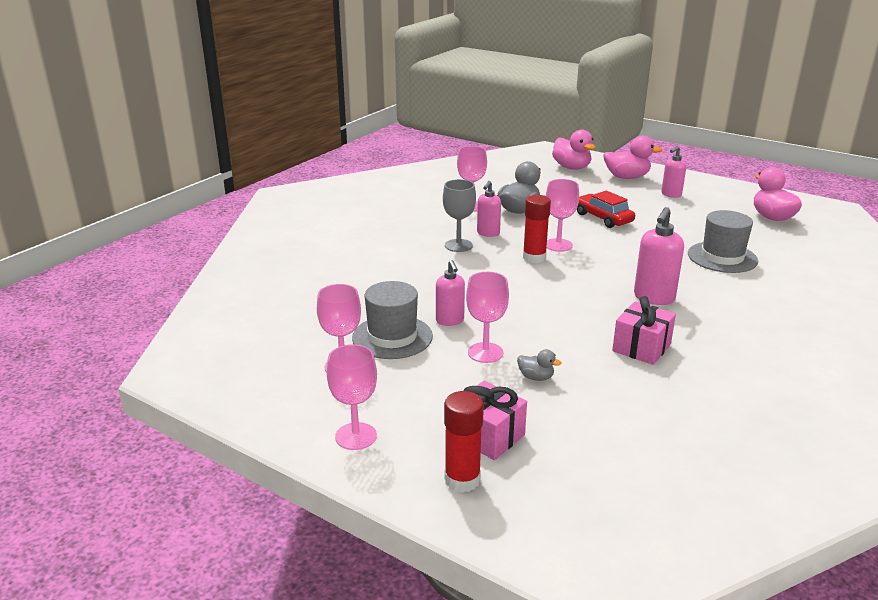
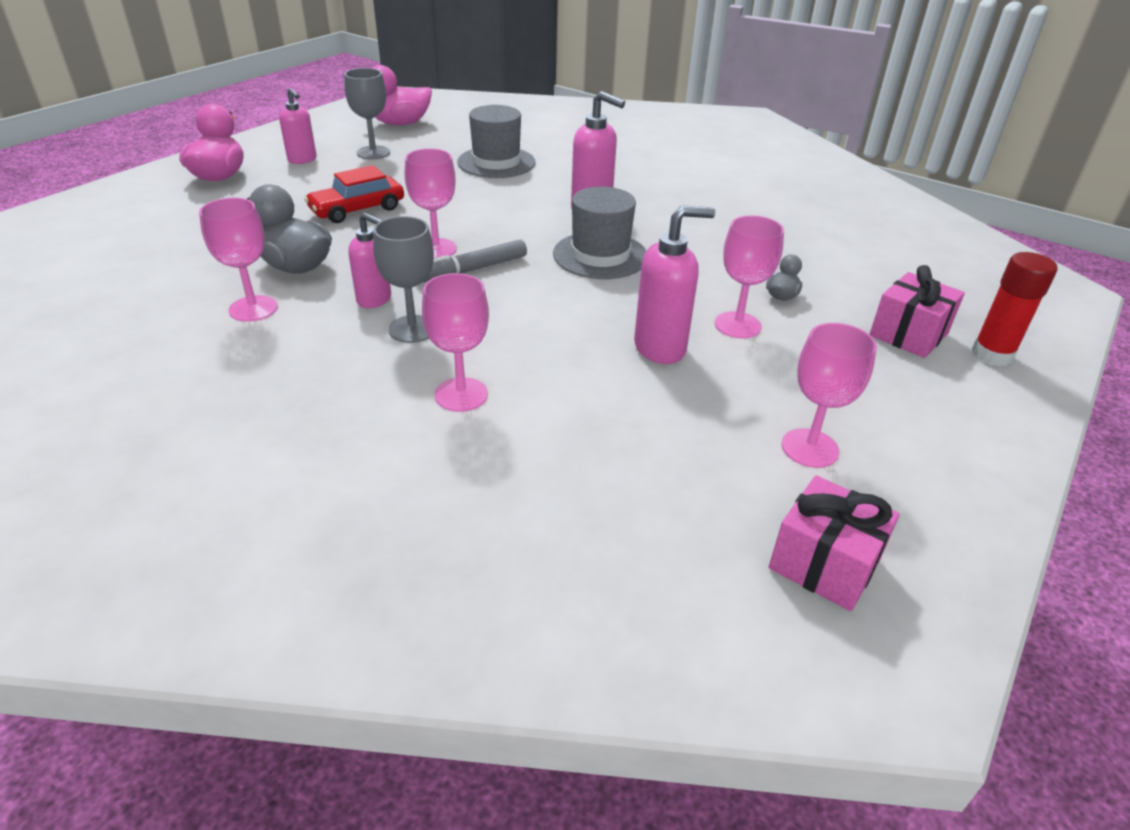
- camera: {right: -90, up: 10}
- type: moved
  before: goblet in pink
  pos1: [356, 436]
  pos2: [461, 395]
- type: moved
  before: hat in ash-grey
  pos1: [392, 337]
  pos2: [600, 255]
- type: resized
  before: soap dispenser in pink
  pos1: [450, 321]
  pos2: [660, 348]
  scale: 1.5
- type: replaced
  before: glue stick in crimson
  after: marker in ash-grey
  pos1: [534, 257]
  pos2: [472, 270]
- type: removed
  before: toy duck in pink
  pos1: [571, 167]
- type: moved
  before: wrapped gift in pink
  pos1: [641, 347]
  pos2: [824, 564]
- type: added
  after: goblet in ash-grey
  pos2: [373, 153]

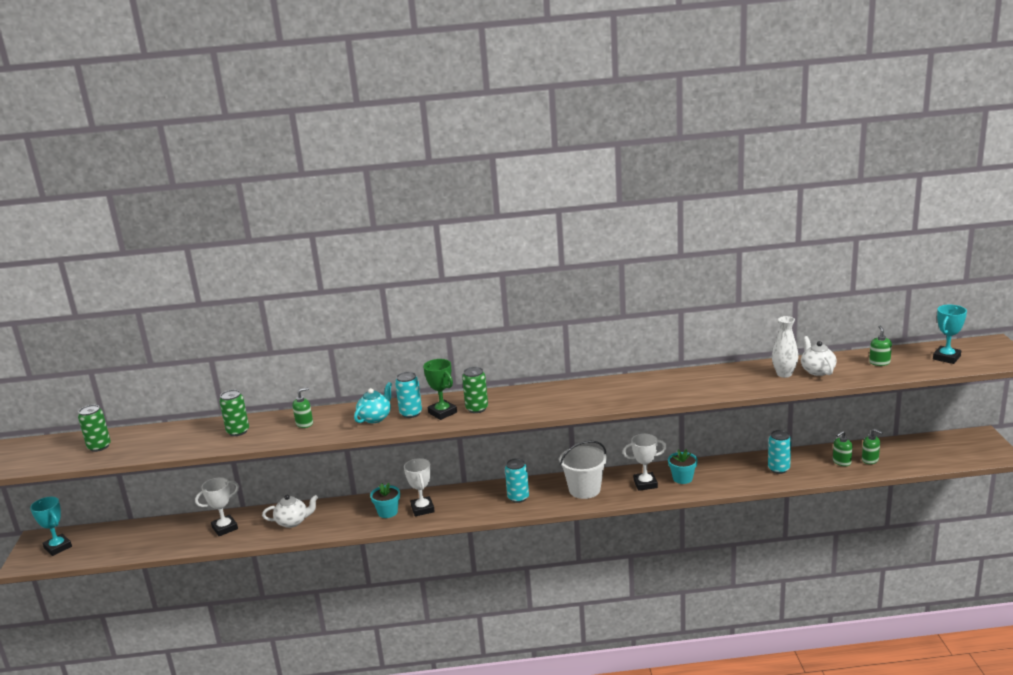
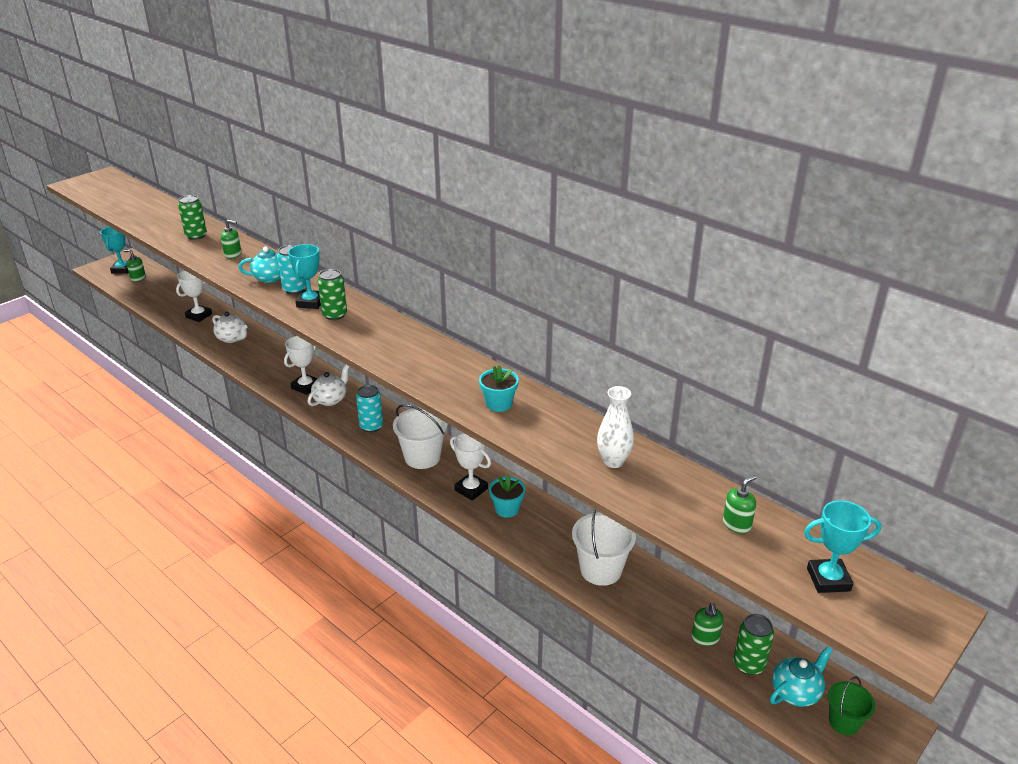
- camera: {right: 45, up: 10}
- type: moved
  before: can in emerald
  pos1: [99, 447]
  pos2: [749, 664]
- type: turned
  before: prize cup in snow-white
  pos1: [225, 528]
  pos2: [199, 316]
  turn: -75
- type: moved
  before: potted plant in turquoise
  pos1: [387, 512]
  pos2: [499, 404]
- type: recoloured
  before: prize cup in emerald
  after: prize cup in turquoise
  pos1: [442, 412]
  pos2: [310, 302]
- type: replaced
  before: can in turquoise
  after: sand bucket in snow-white
  pos1: [778, 469]
  pos2: [601, 570]
- type: moved
  before: tea pot in snow-white
  pos1: [817, 371]
  pos2: [330, 399]
- type: moved
  before: soap dispenser in emerald
  pos1: [841, 462]
  pos2: [138, 278]
- type: added
  after: tea pot in turquoise
  pos2: [796, 692]
- type: added
  after: sand bucket in emerald
  pos2: [844, 722]

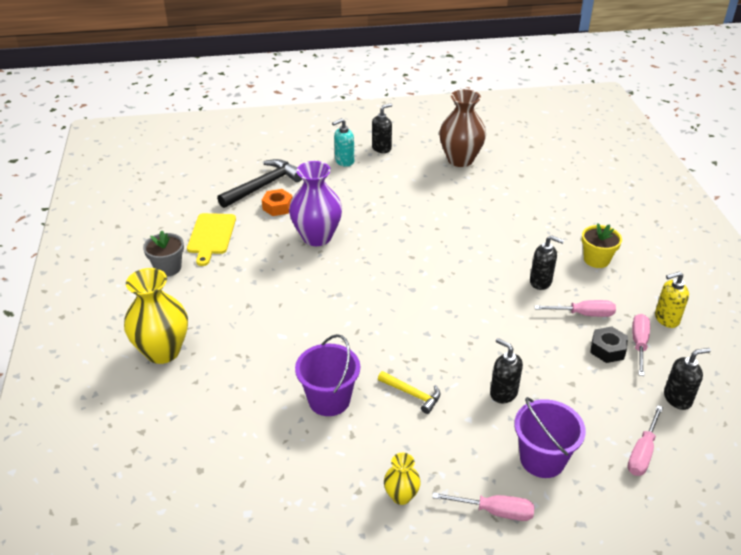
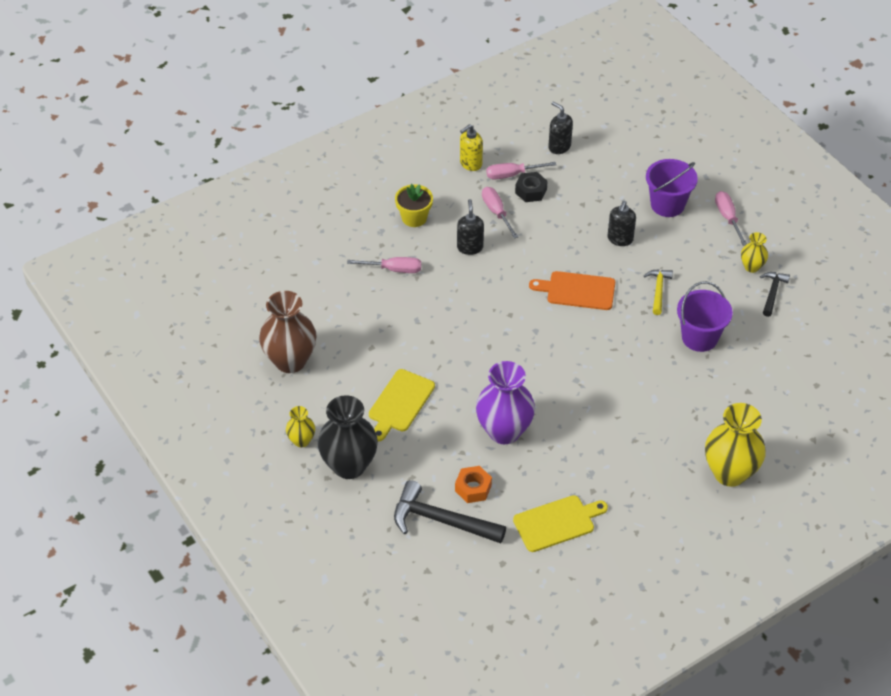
- camera: {right: -115, up: 10}
- type: removed
  before: potted plant in ash-grey
  pos1: [168, 268]
- type: replaced
  before: soap dispenser in turquoise
  after: vase in jet-black
  pos1: [344, 161]
  pos2: [349, 465]
- type: replaced
  before: soap dispenser in jet-black
  after: vase in yellow
  pos1: [381, 148]
  pos2: [301, 440]
- type: moved
  before: flat screwdriver in pink
  pos1: [642, 452]
  pos2: [393, 269]
- type: turned
  before: soap dispenser in yellow
  pos1: [666, 319]
  pos2: [470, 164]
  turn: 90
- type: added
  after: cutting board in yellow
  pos2: [400, 403]
- type: added
  after: cutting board in orange
  pos2: [577, 291]
- type: added
  after: carpenter's hammer in jet-black
  pos2: [772, 293]

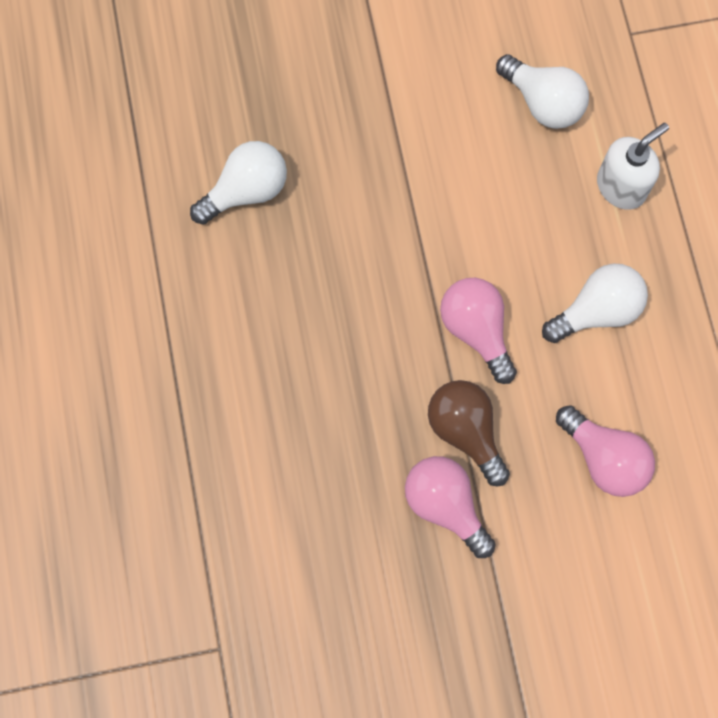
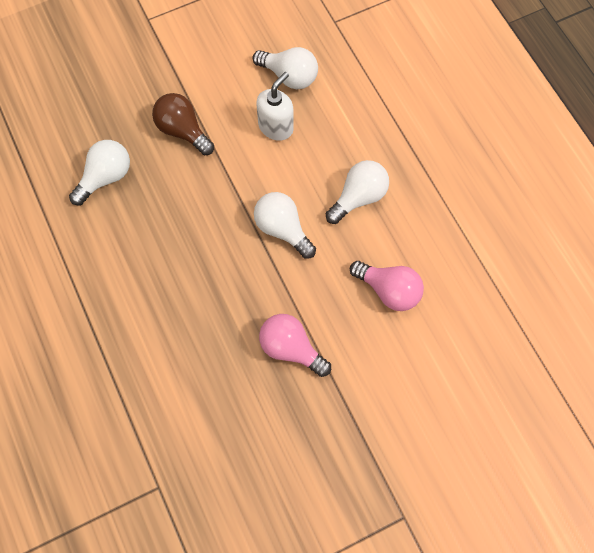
- camera: {right: -15, up: -5}
- type: moved
  before: bulb in brown
  pos1: [466, 431]
  pos2: [183, 130]
- type: recoloured
  before: bulb in pink
  after: bulb in snow-white
  pos1: [476, 330]
  pos2: [282, 229]
- type: moved
  before: soap dispenser in snow-white
  pos1: [621, 186]
  pos2: [276, 127]

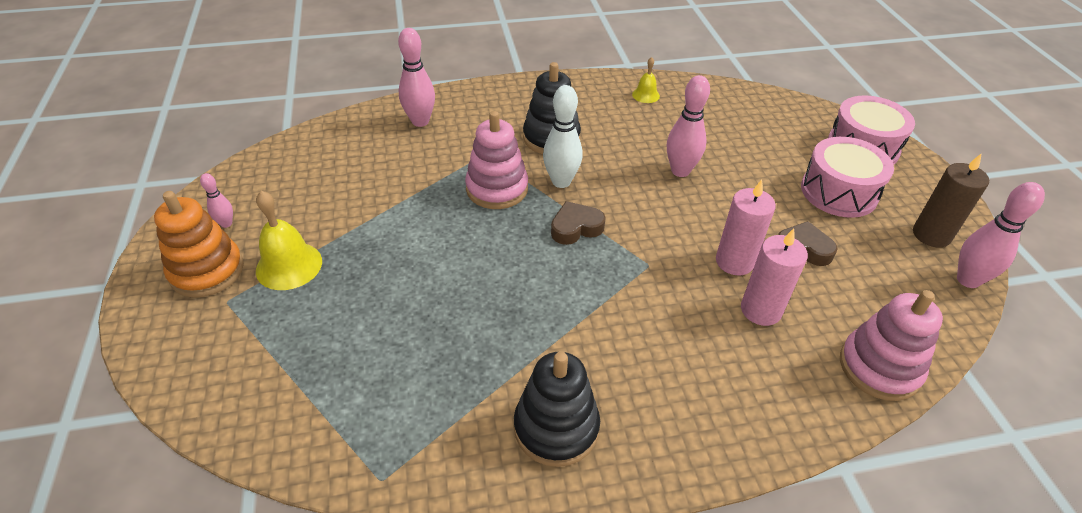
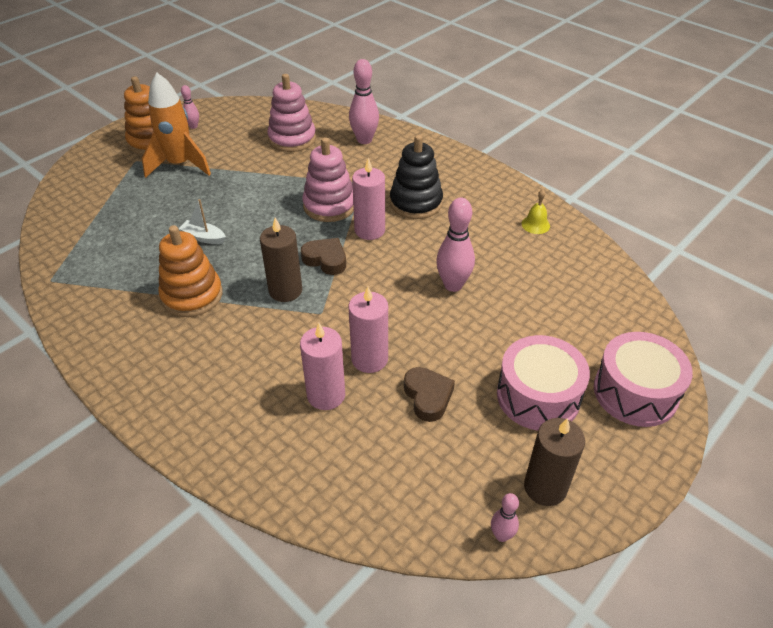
- camera: {right: 55, up: 0}
- type: replaced
  before: bell in yellow
  after: rocket in orange
  pos1: [289, 265]
  pos2: [180, 165]
- type: removed
  before: stacking rings in jet-black
  pos1: [556, 428]
- type: replaced
  before: tenpin in snow-white
  after: candle in pink
  pos1: [561, 181]
  pos2: [369, 230]
- type: moved
  before: stacking rings in pink
  pos1: [879, 367]
  pos2: [292, 139]
- type: resized
  before: tenpin in pink
  pos1: [968, 280]
  pos2: [501, 535]
  scale: 0.54
- type: added
  after: stacking rings in orange
  pos2: [192, 295]
- type: added
  after: boat in snow-white
  pos2: [203, 237]
- type: added
  after: candle in brown
  pos2: [285, 290]

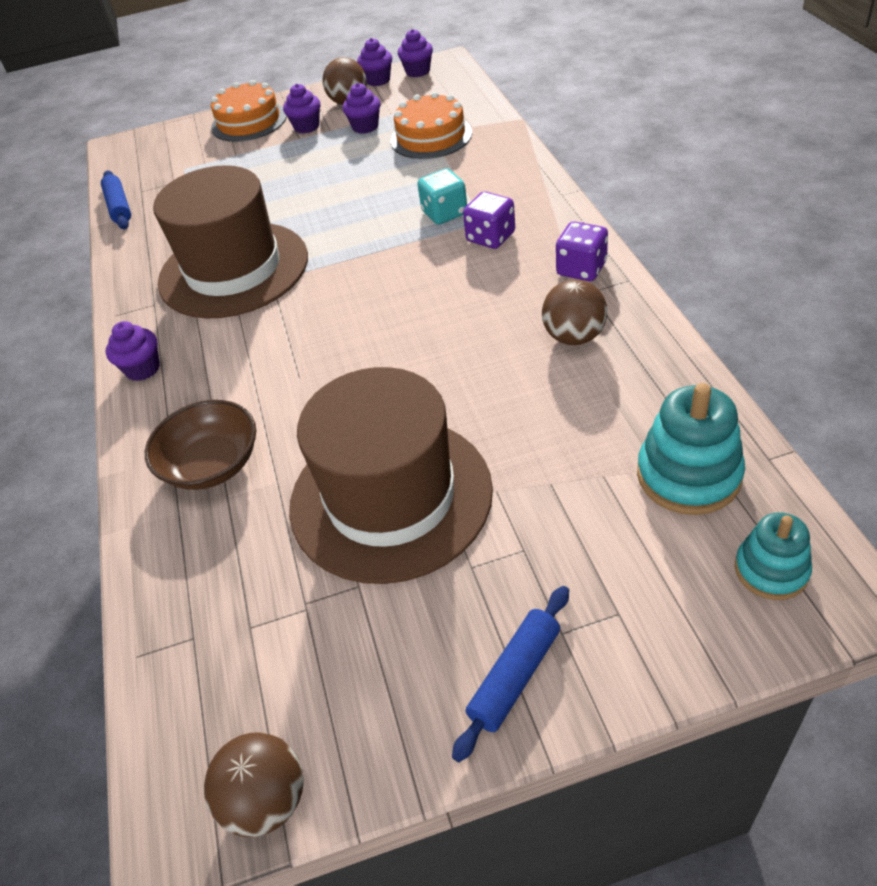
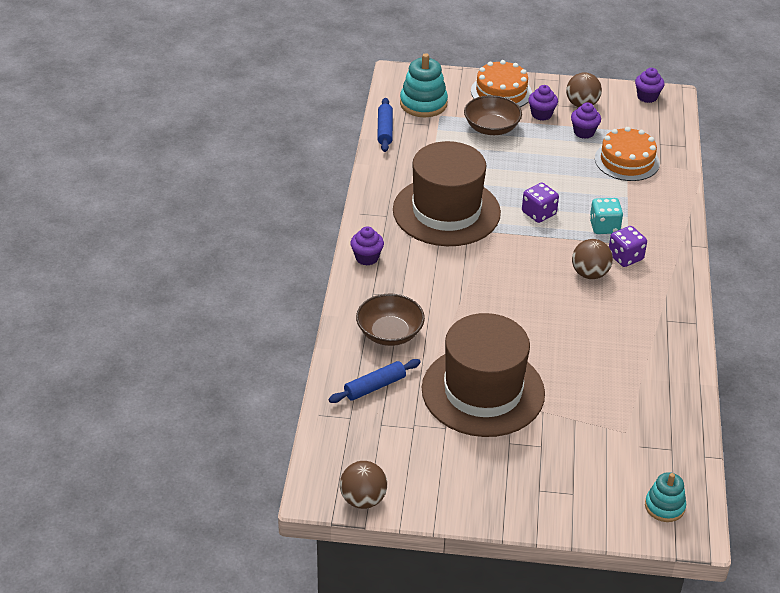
- camera: {right: 15, up: -5}
- type: removed
  before: fairy cake in royal purple
  pos1: [378, 80]
- type: moved
  before: pastry roller in cobalt
  pos1: [514, 676]
  pos2: [375, 386]
- type: moved
  before: play ball in brown
  pos1: [574, 337]
  pos2: [590, 274]
- type: moved
  before: die in royal purple
  pos1: [581, 269]
  pos2: [538, 213]
- type: moved
  before: stacking rings in turquoise
  pos1: [688, 475]
  pos2: [423, 104]
- type: added
  after: serving bowl in brown
  pos2: [491, 128]

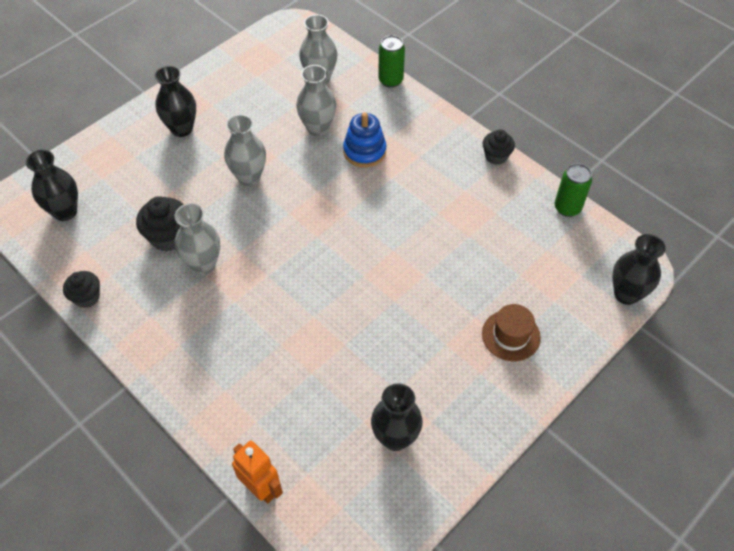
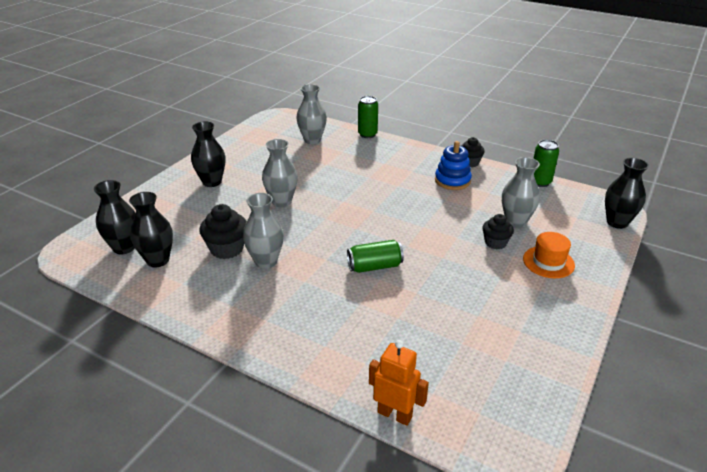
- camera: {right: -15, up: -20}
- type: moved
  before: fairy cake in jet-black
  pos1: [87, 297]
  pos2: [495, 243]
- type: moved
  before: vase in ash-grey
  pos1: [317, 128]
  pos2: [515, 222]
- type: moved
  before: stacking rings in cobalt
  pos1: [364, 151]
  pos2: [452, 181]
- type: moved
  before: vase in jet-black
  pos1: [395, 438]
  pos2: [158, 260]
- type: recoloured
  before: hat in brown
  after: hat in orange
  pos1: [511, 335]
  pos2: [548, 262]
- type: added
  after: can in emerald
  pos2: [374, 266]

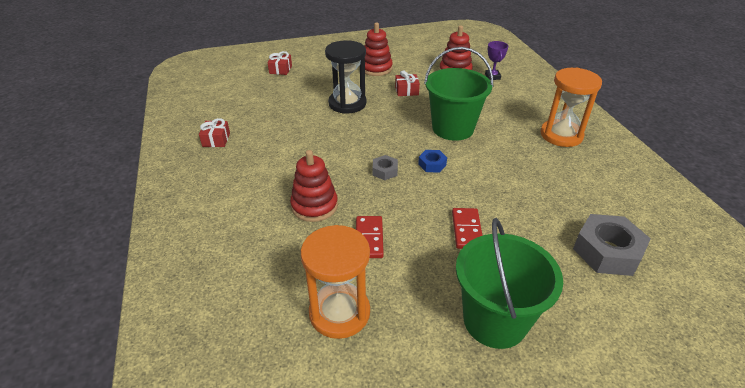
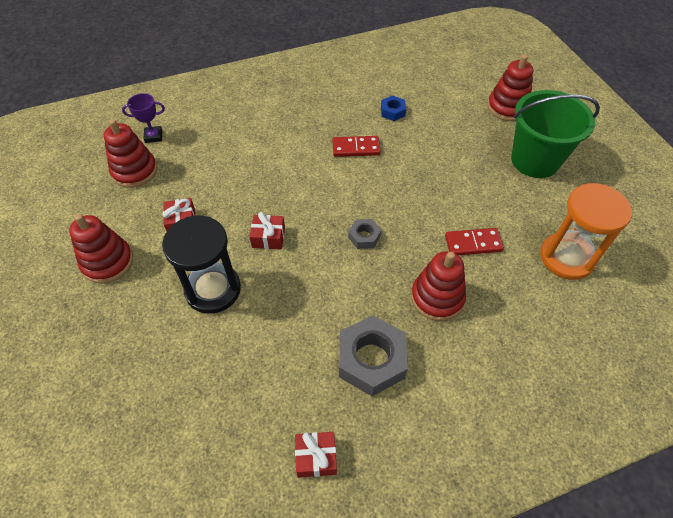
- camera: {right: -95, up: 15}
- type: moved
  before: wrapped gift in crimson
  pos1: [280, 69]
  pos2: [268, 237]
- type: moved
  before: hexagon nut in cobalt
  pos1: [432, 164]
  pos2: [392, 111]
- type: removed
  before: sand bucket in emerald
  pos1: [453, 128]
- type: moved
  before: domino tile in crimson
  pos1: [466, 230]
  pos2: [356, 148]
- type: removed
  before: hourglass in orange
  pos1: [561, 135]
- type: moved
  before: hexagon nut in ash-grey
  pos1: [607, 251]
  pos2: [371, 360]
- type: added
  after: stacking rings in crimson
  pos2: [507, 107]

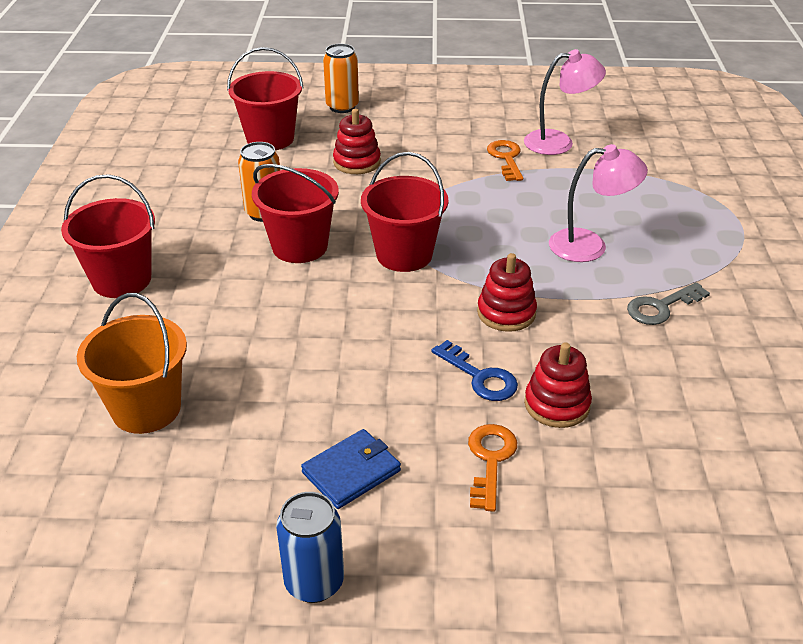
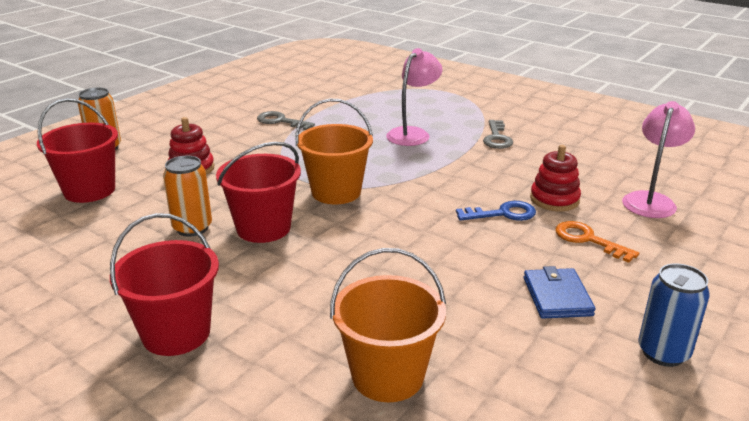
- camera: {right: -55, up: -10}
- type: recoloured
  before: sand bucket in crimson
  after: sand bucket in orange
  pos1: [404, 255]
  pos2: [336, 192]
- type: removed
  before: stacking rings in crimson
  pos1: [506, 313]
- type: recoloured
  before: latchkey in orange
  after: latchkey in ash-grey
  pos1: [506, 158]
  pos2: [281, 121]
- type: moved
  before: desk lamp in pink
  pos1: [559, 142]
  pos2: [651, 200]

